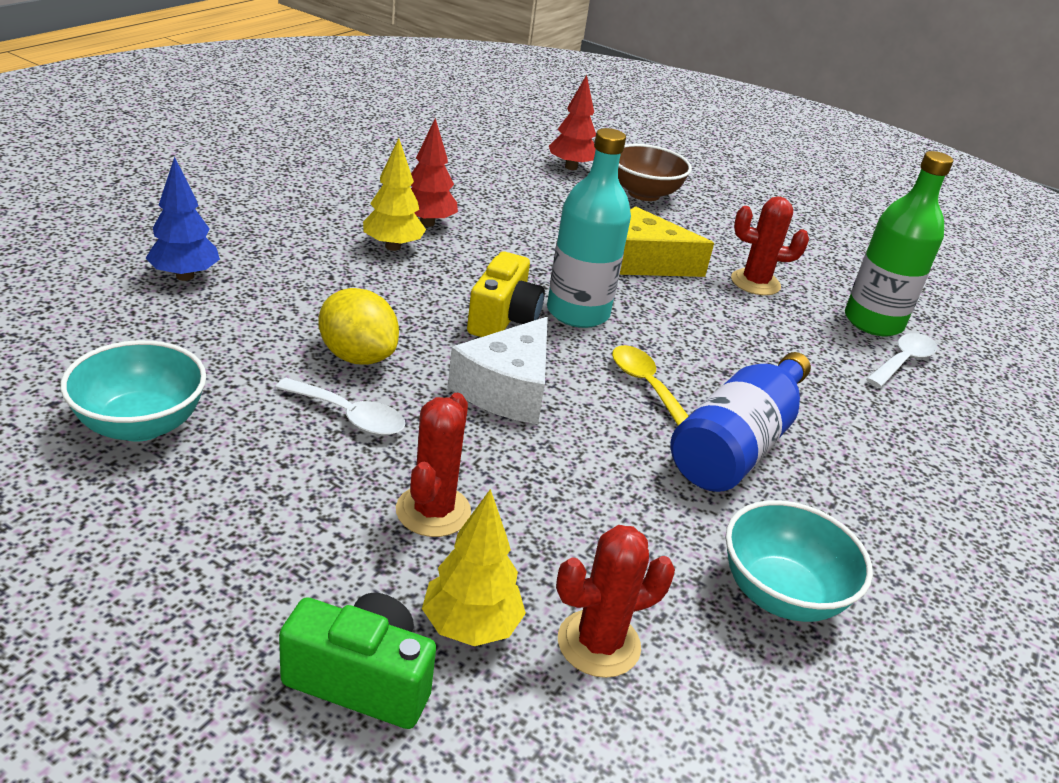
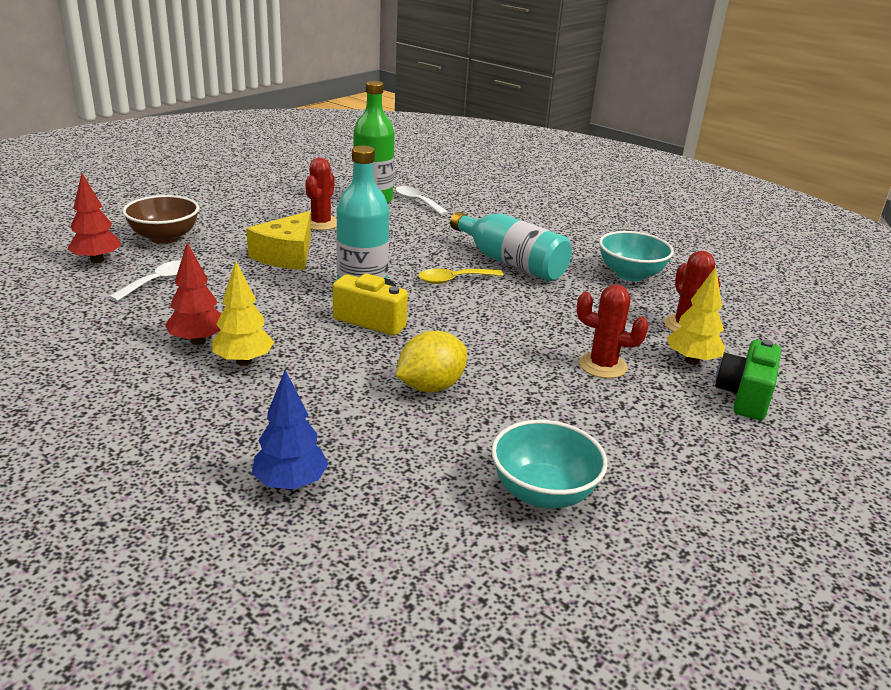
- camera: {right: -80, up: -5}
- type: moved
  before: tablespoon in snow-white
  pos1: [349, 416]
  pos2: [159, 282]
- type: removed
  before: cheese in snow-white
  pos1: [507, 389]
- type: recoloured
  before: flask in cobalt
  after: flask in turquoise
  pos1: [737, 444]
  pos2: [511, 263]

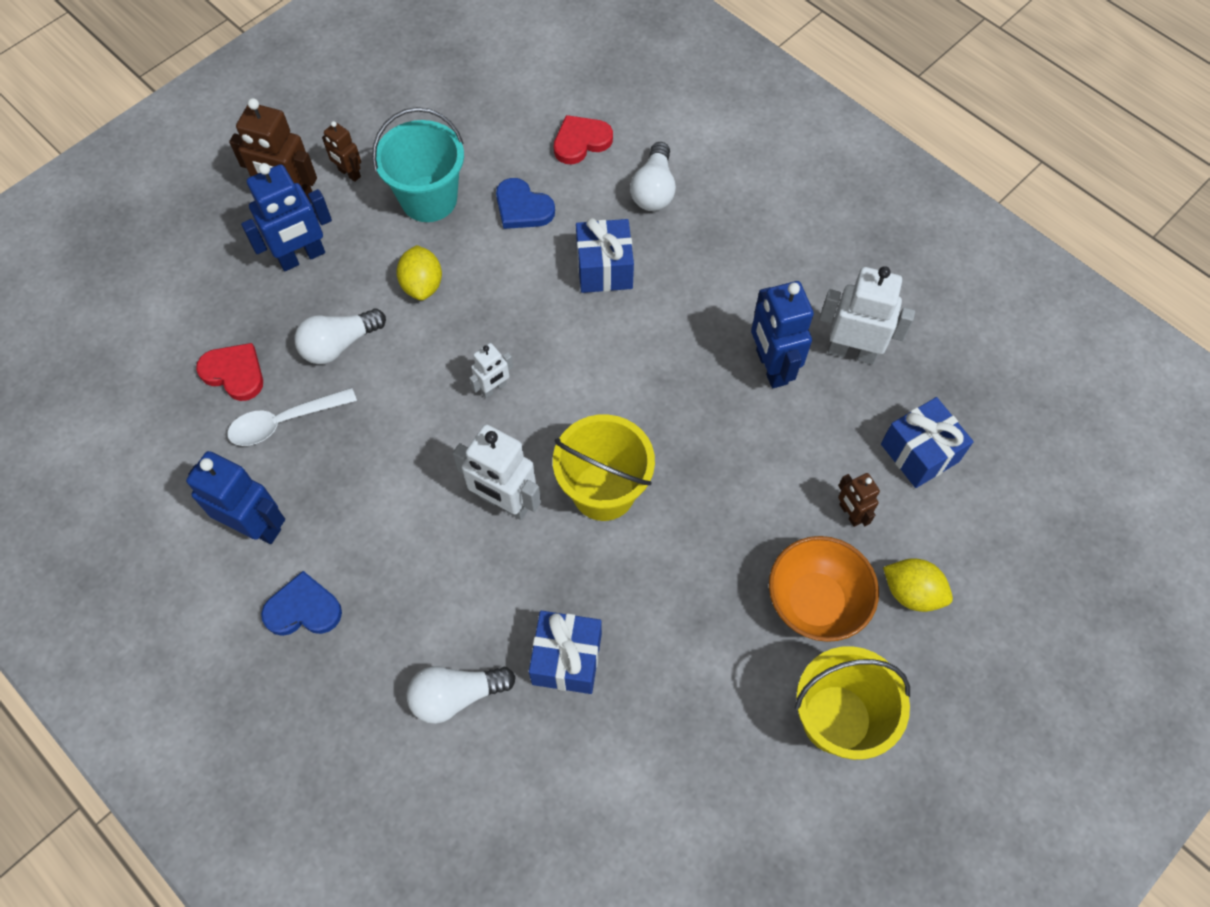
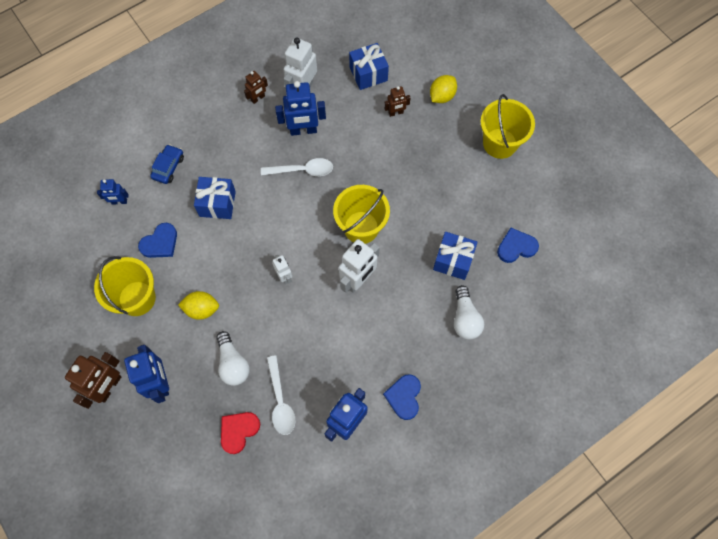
- camera: {right: -80, up: 5}
- type: moved
  before: toy robot in brown
  pos1: [349, 173]
  pos2: [258, 98]
- type: recoloured
  before: sand bucket in turquoise
  after: sand bucket in yellow
  pos1: [429, 199]
  pos2: [137, 298]
- type: replaced
  before: love heart in crimson
  after: toy robot in cobalt
  pos1: [581, 141]
  pos2: [119, 202]
- type: replaced
  before: bulb in snow-white
  after: automobile in cobalt
  pos1: [654, 190]
  pos2: [168, 167]
- type: removed
  before: serving bowl in orange
  pos1: [815, 602]
- type: added
  after: tablespoon in snow-white
  pos2: [302, 170]
- type: added
  after: love heart in cobalt
  pos2: [516, 247]

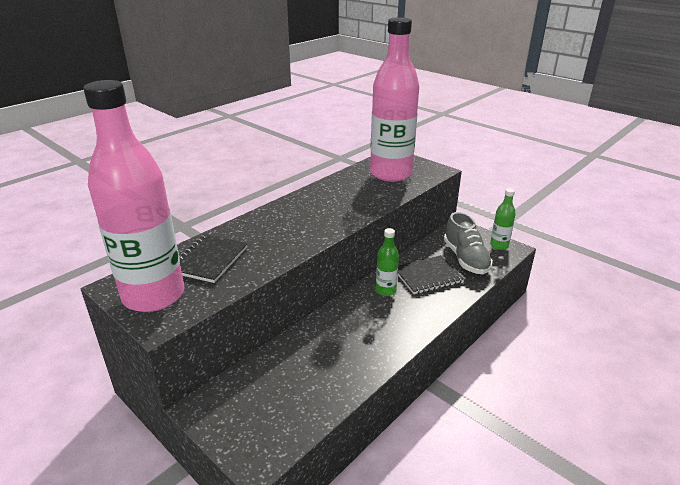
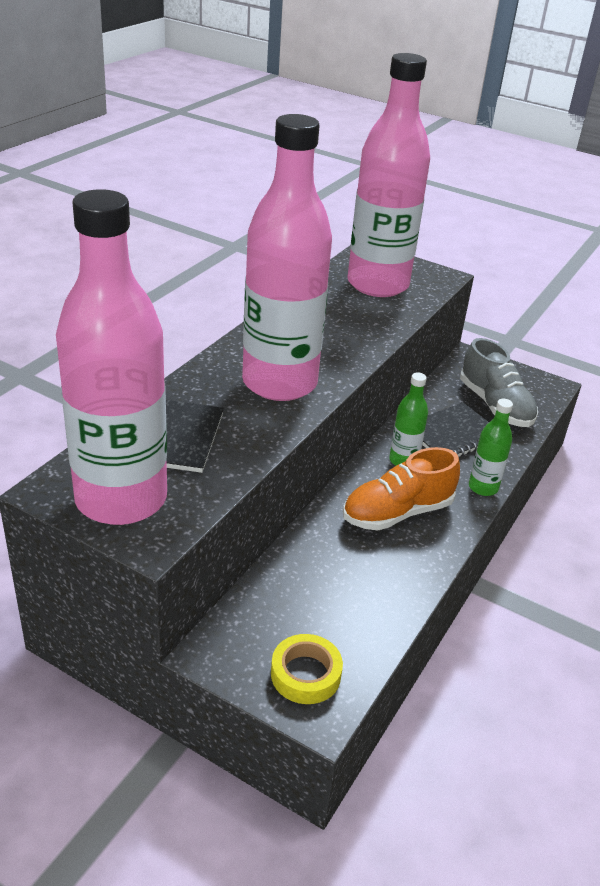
- camera: {right: -15, up: 5}
- type: moved
  before: flask in emerald
  pos1: [499, 246]
  pos2: [483, 487]
- type: added
  after: flask in pink
  pos2: [279, 383]
- type: added
  after: sticky tape in yellow
  pos2: [305, 674]
- type: added
  after: lace-up shoe in orange
  pos2: [397, 513]

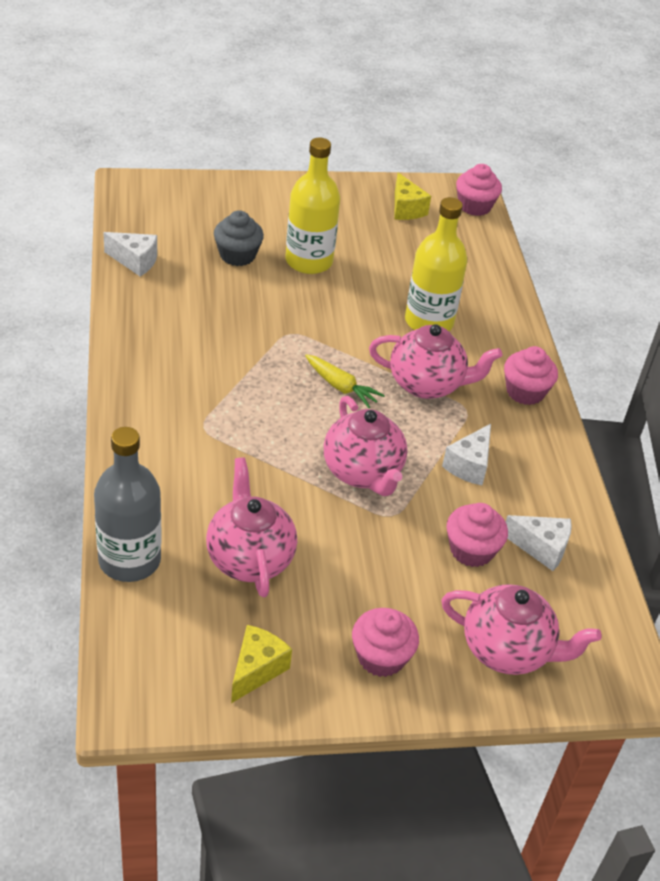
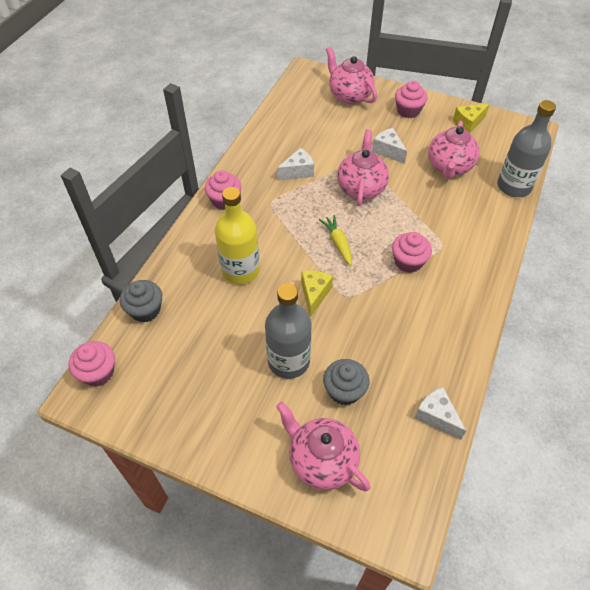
- camera: {right: -145, up: 10}
- type: recoloured
  before: flask in yellow
  after: flask in ash-grey
  pos1: [309, 261]
  pos2: [288, 361]
- type: moved
  before: tea pot in pink
  pos1: [427, 384]
  pos2: [321, 460]
- type: moved
  before: cheese in yellow
  pos1: [406, 209]
  pos2: [314, 294]
- type: moved
  before: fairy cake in pink
  pos1: [471, 550]
  pos2: [408, 262]
- type: moved
  before: cheese in snow-white
  pos1: [541, 548]
  pos2: [388, 151]
- type: added
  after: fairy cake in ash-grey
  pos2: [145, 310]

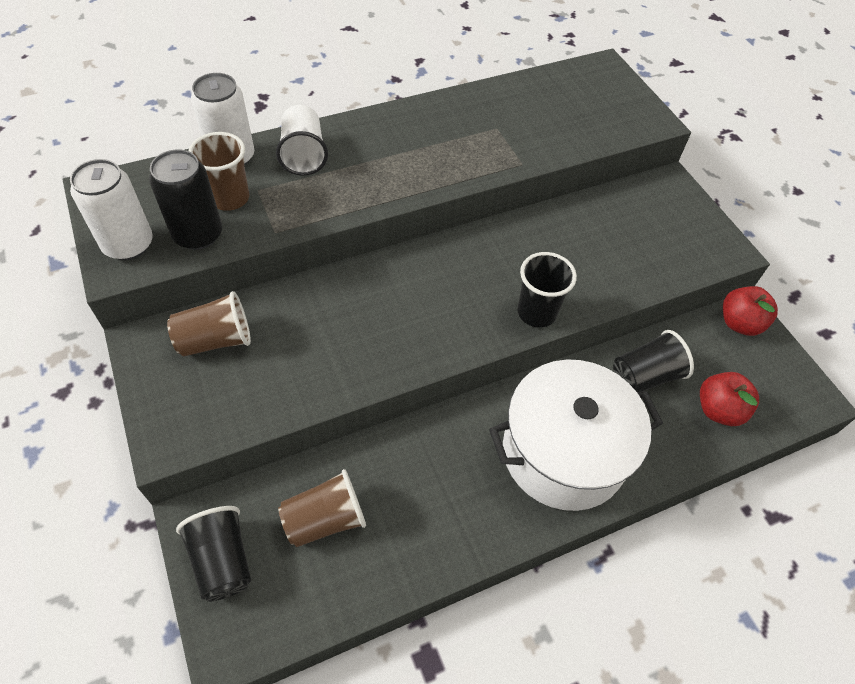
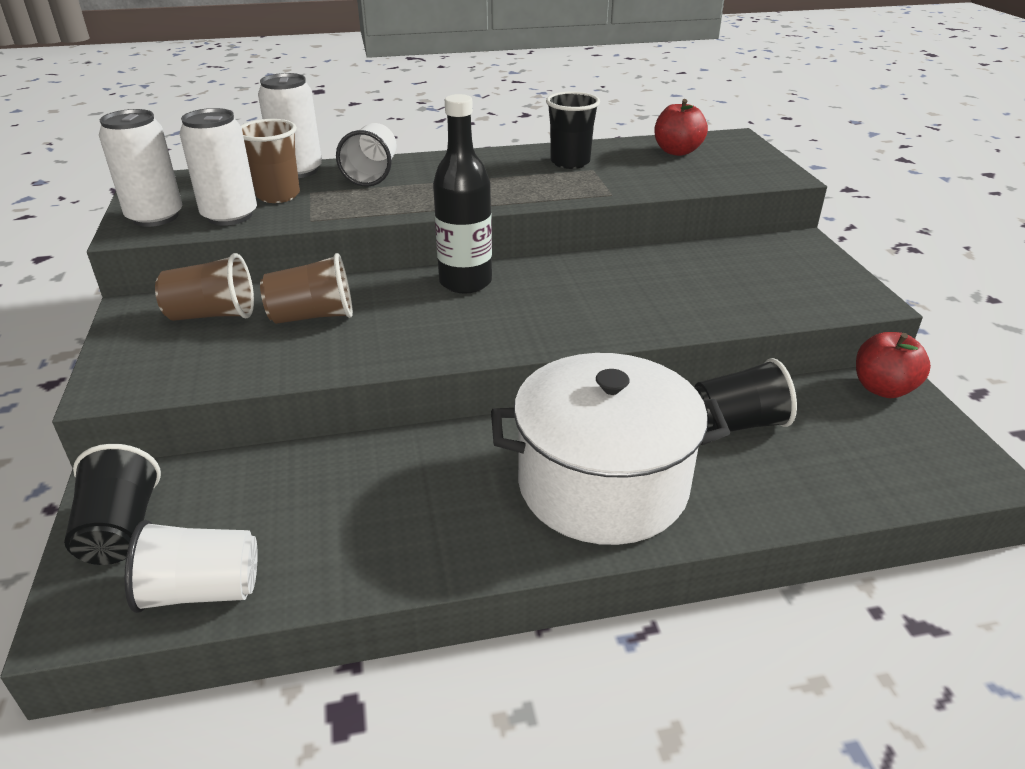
- camera: {right: 15, up: -20}
- type: recoloured
  before: can in jet-black
  after: can in snow-white
  pos1: [198, 234]
  pos2: [230, 216]
- type: moved
  before: beaker in brown
  pos1: [325, 519]
  pos2: [313, 316]
- type: moved
  before: beaker in jet-black
  pos1: [536, 312]
  pos2: [570, 162]
- type: moved
  before: toy apple in crimson
  pos1: [718, 410]
  pos2: [677, 151]
- type: added
  after: beaker in snow-white
  pos2: [201, 591]
- type: added
  after: flask in jet-black
  pos2: [465, 282]

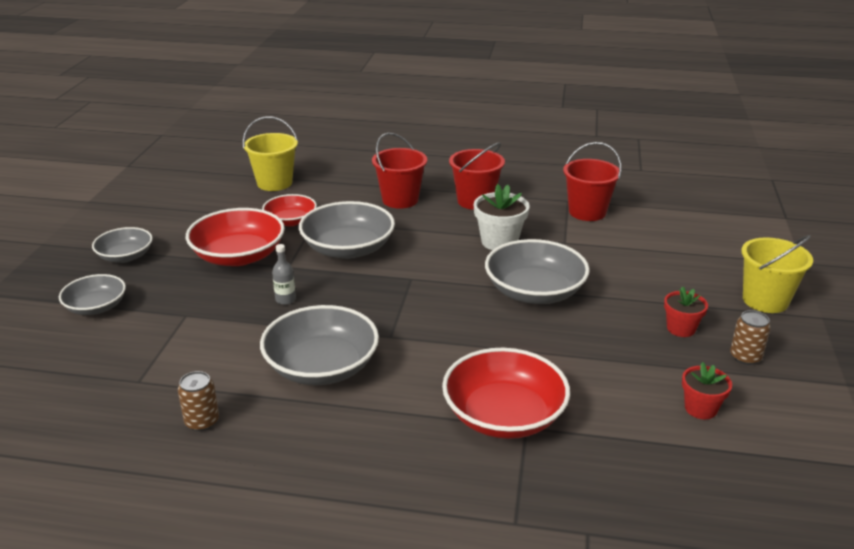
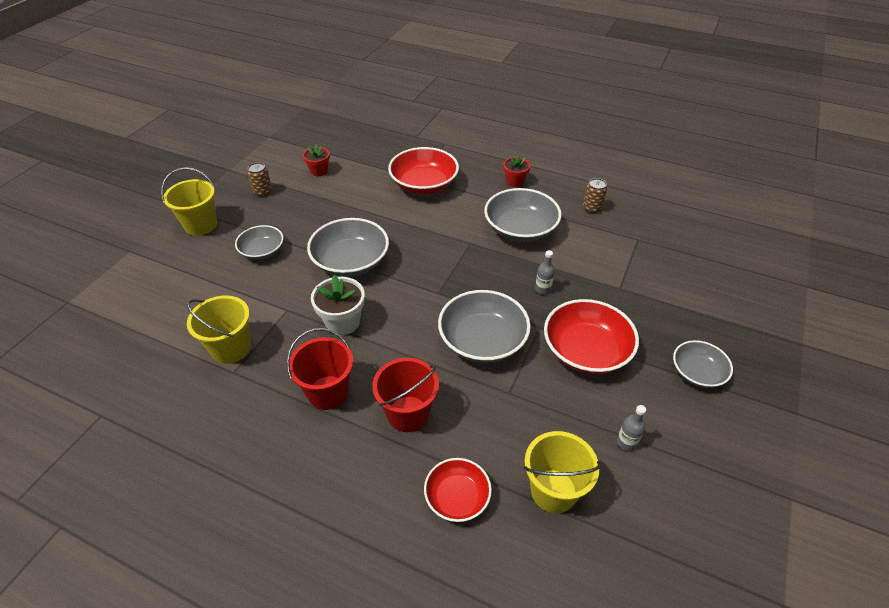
- camera: {right: -165, up: 15}
- type: moved
  before: serving bowl in ash-grey
  pos1: [96, 307]
  pos2: [262, 251]
- type: moved
  before: serving bowl in crimson
  pos1: [290, 221]
  pos2: [457, 497]
- type: recoloured
  before: sand bucket in crimson
  after: sand bucket in yellow
  pos1: [587, 212]
  pos2: [231, 348]
- type: moved
  before: potted plant in crimson
  pos1: [681, 329]
  pos2: [515, 181]
- type: added
  after: flask in ash-grey
  pos2: [626, 442]

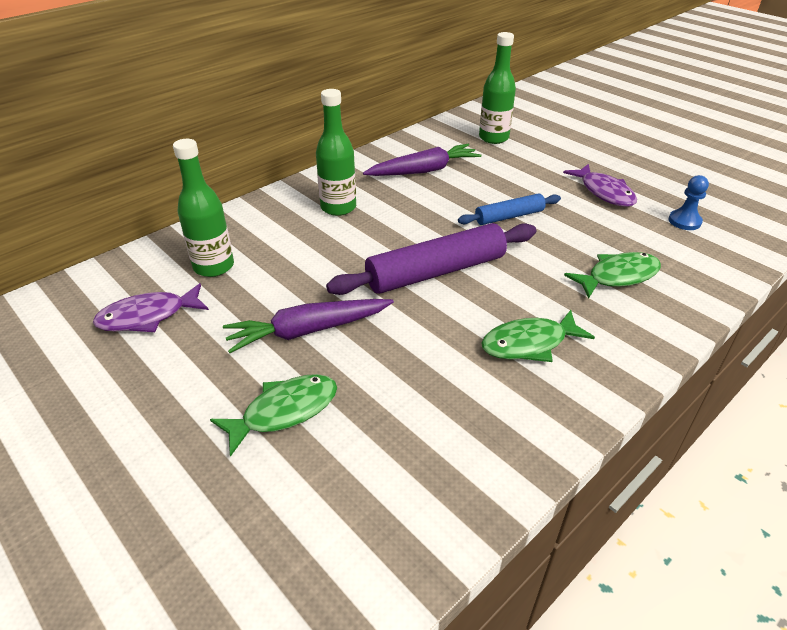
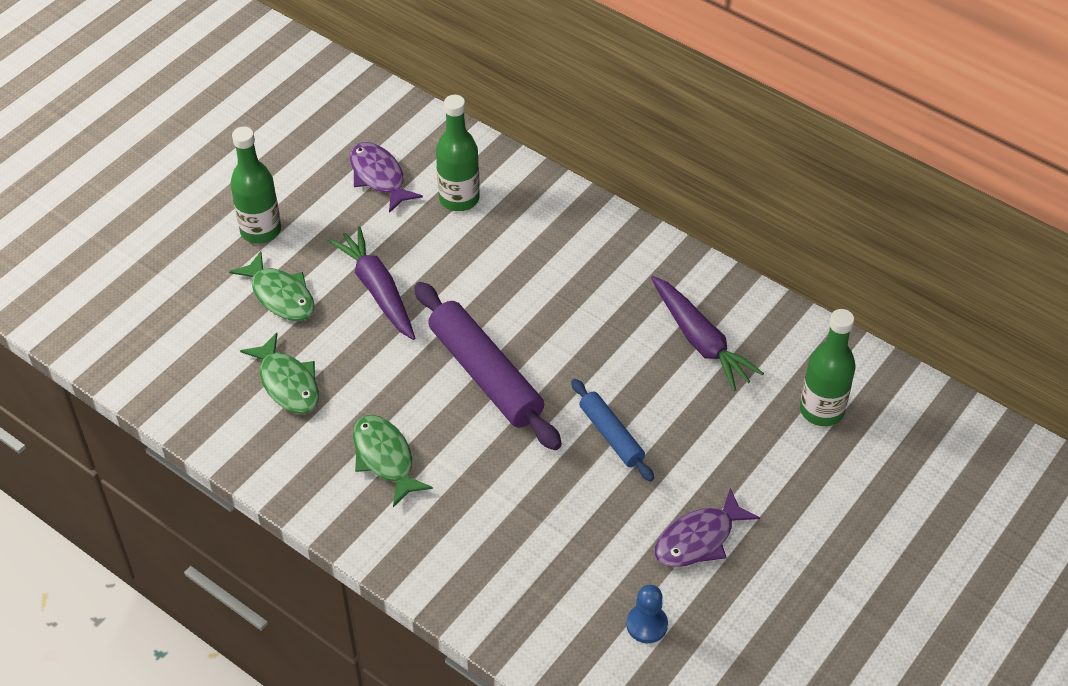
- camera: {right: 80, up: 10}
- type: moved
  before: flask in emerald
  pos1: [338, 207]
  pos2: [260, 230]
- type: moved
  before: toy fish in emerald
  pos1: [618, 276]
  pos2: [288, 383]

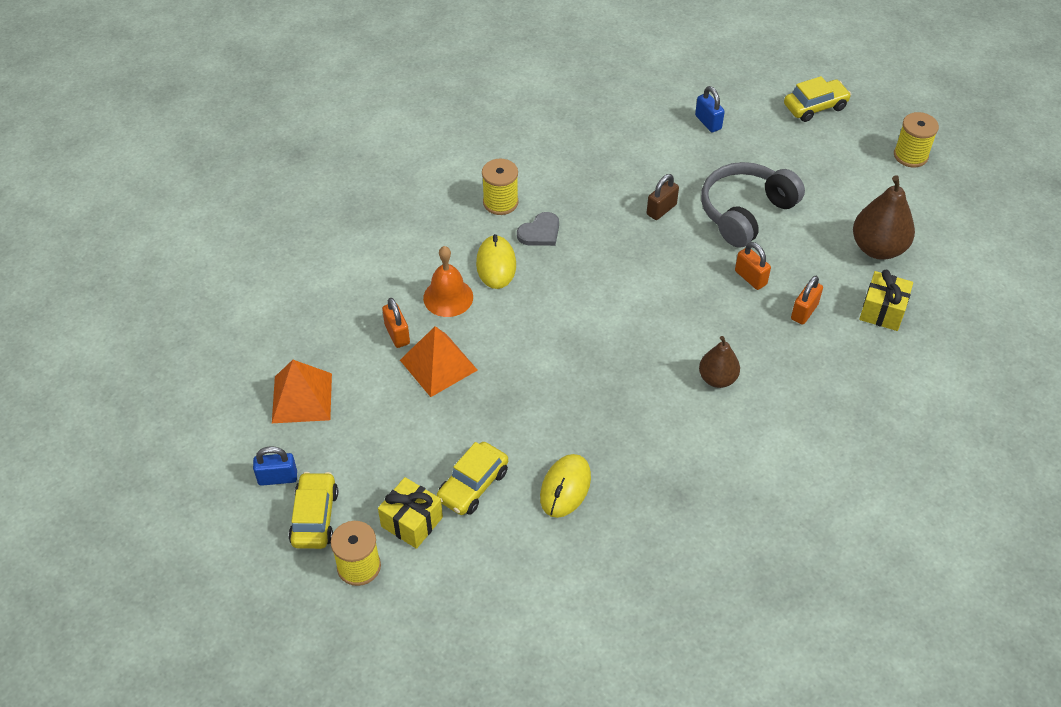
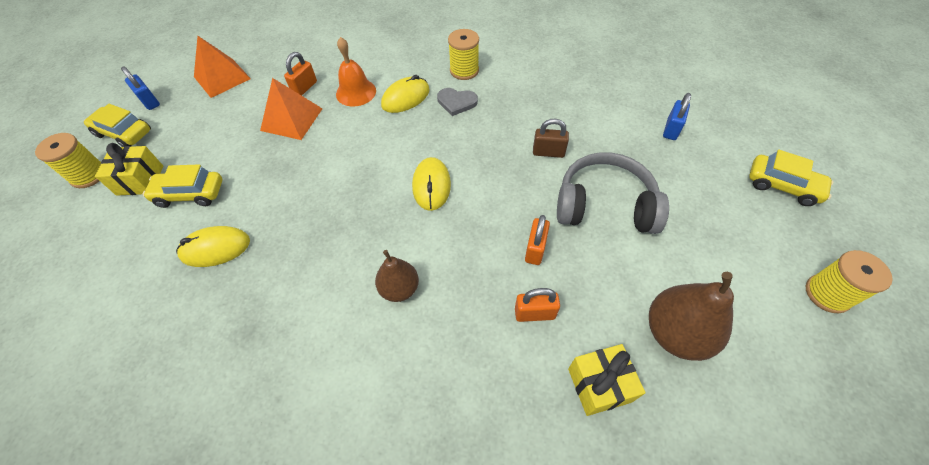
- camera: {right: 55, up: 5}
- type: turned
  before: automobile in yellow
  pos1: [314, 517]
  pos2: [124, 133]
  turn: -120
- type: added
  after: mouse in yellow
  pos2: [431, 186]

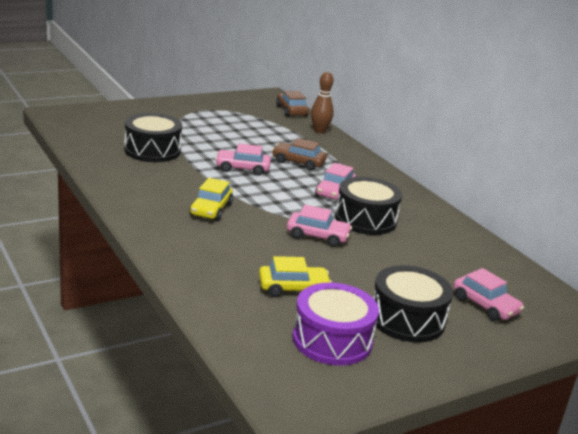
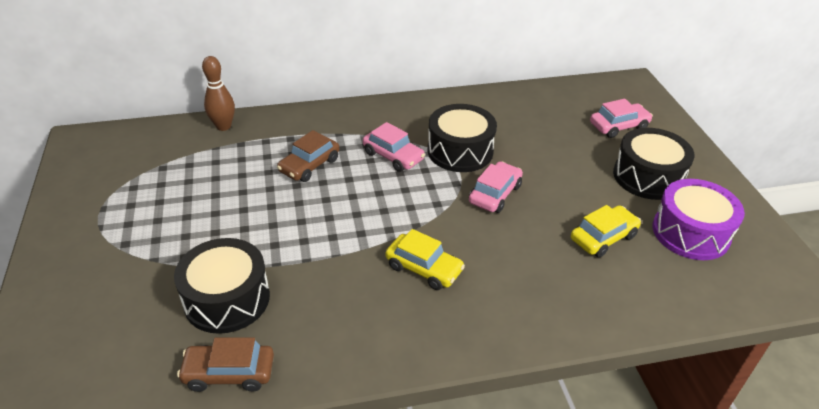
- camera: {right: -70, up: 15}
- type: removed
  before: automobile in pink
  pos1: [242, 168]
- type: turned
  before: automobile in yellow
  pos1: [293, 288]
  pos2: [603, 237]
  turn: 45
- type: moved
  before: automobile in brown
  pos1: [291, 111]
  pos2: [229, 373]

